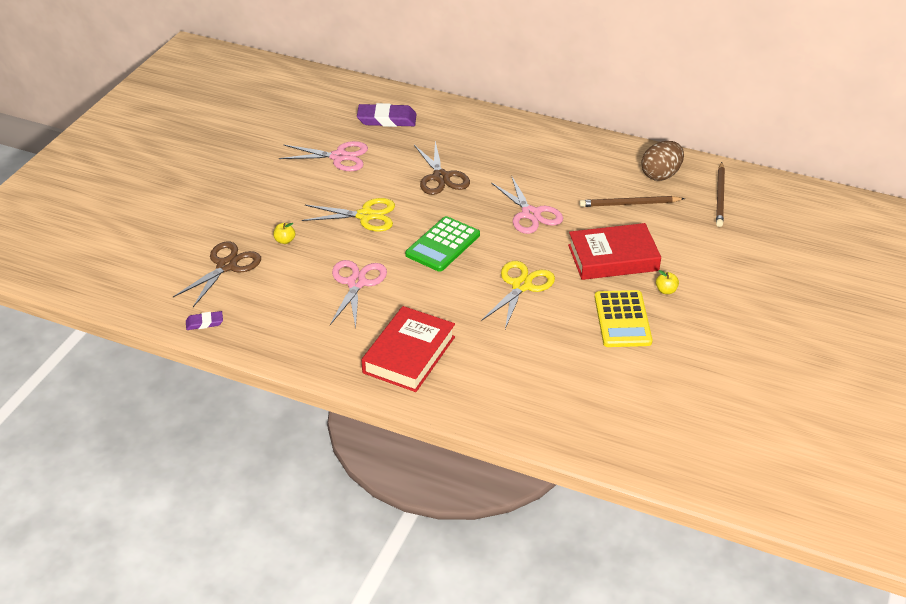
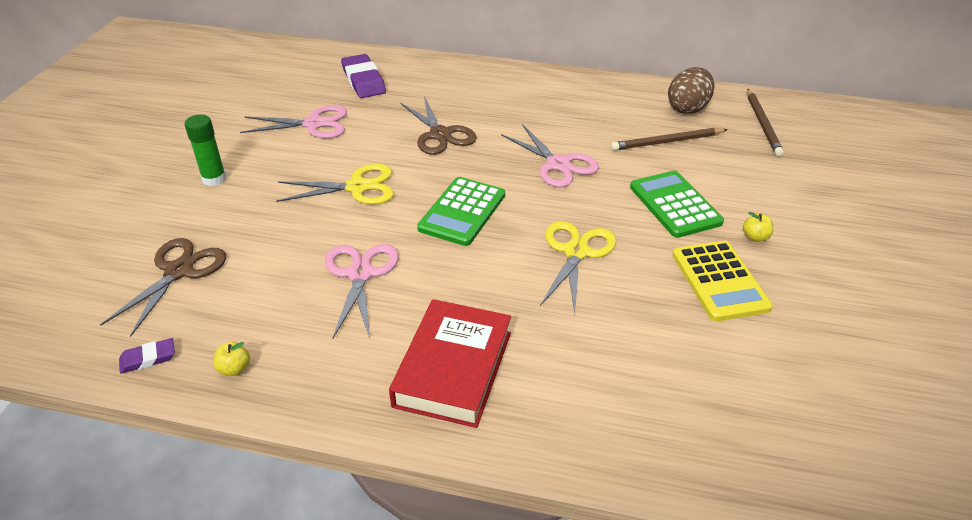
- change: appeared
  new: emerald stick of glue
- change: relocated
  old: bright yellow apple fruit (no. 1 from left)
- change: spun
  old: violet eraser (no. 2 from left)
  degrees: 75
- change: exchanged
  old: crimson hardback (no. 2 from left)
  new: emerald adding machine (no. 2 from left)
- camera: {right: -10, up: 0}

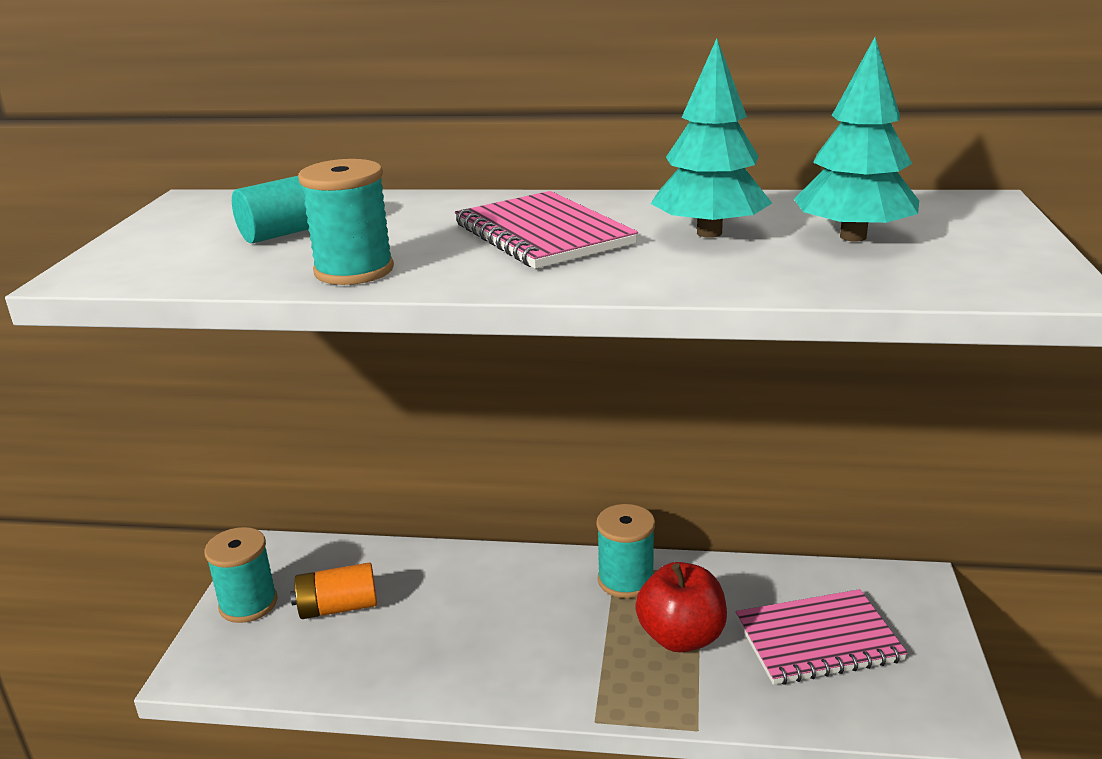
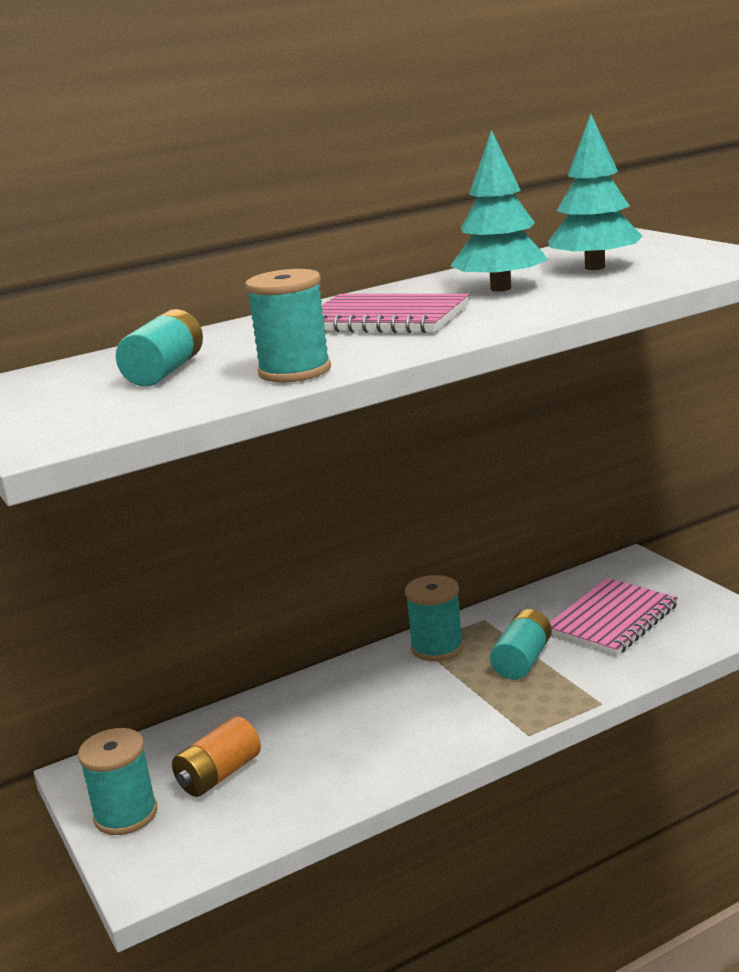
- change: exchanged
  old: crimson apple fruit
  new: aqua power cell (no. 2 from left)
- camera: {right: -35, up: -5}

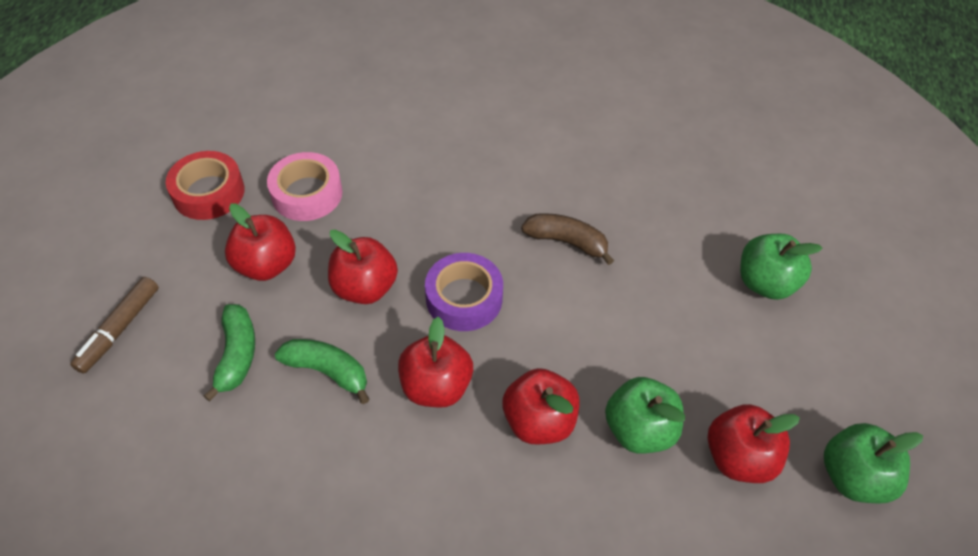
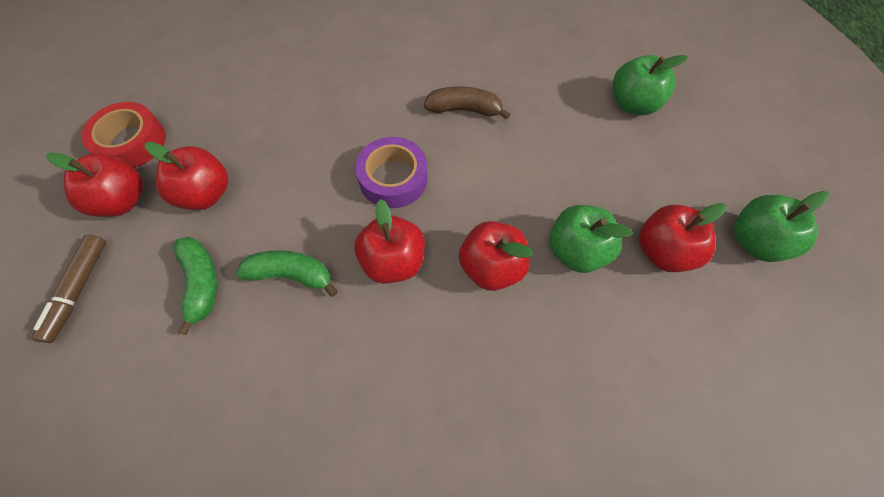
- change: relocated
  old: crimson apple fruit (no. 2 from left in the first image)
  new: crimson apple fruit (no. 1 from left)
- change: missing
  old: pink tape
- camera: {right: -15, up: 10}

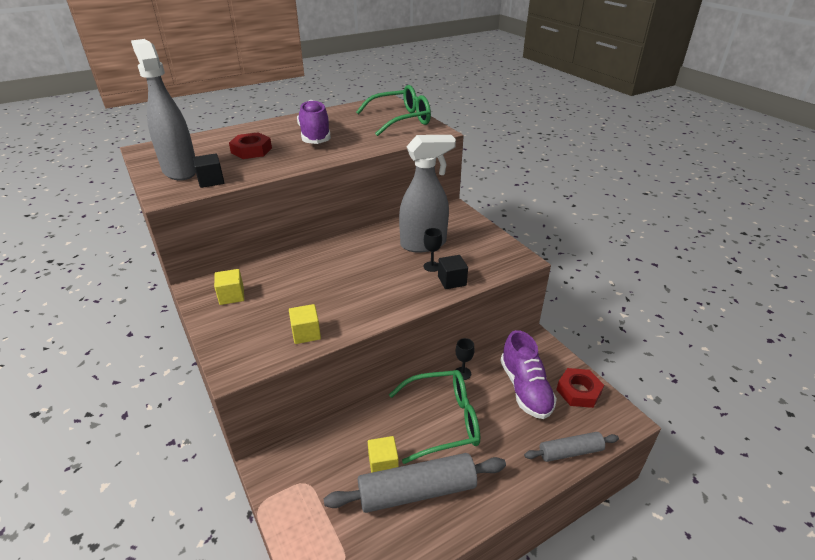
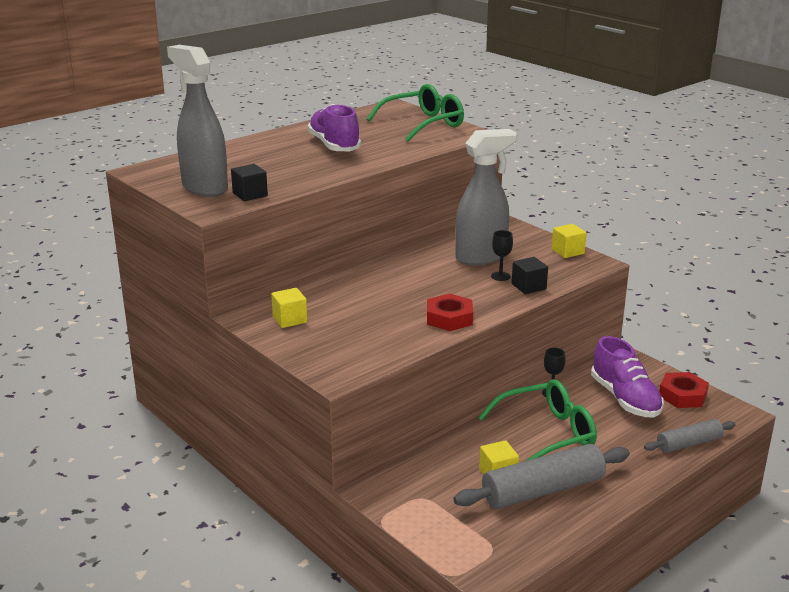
- change: relocated
  old: crimson hexagon nut (no. 1 from left)
- change: relocated
  old: bright yellow solid cube (no. 2 from left in the first image)
  new: bright yellow solid cube (no. 3 from left)
- camera: {right: -10, up: -10}

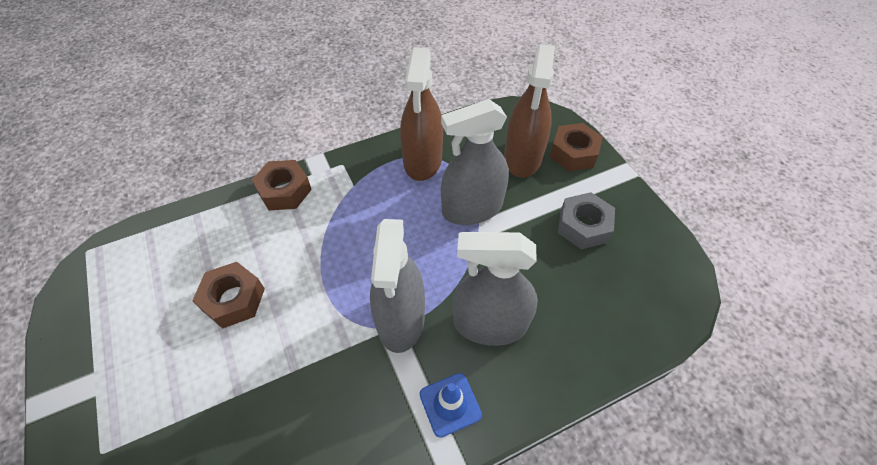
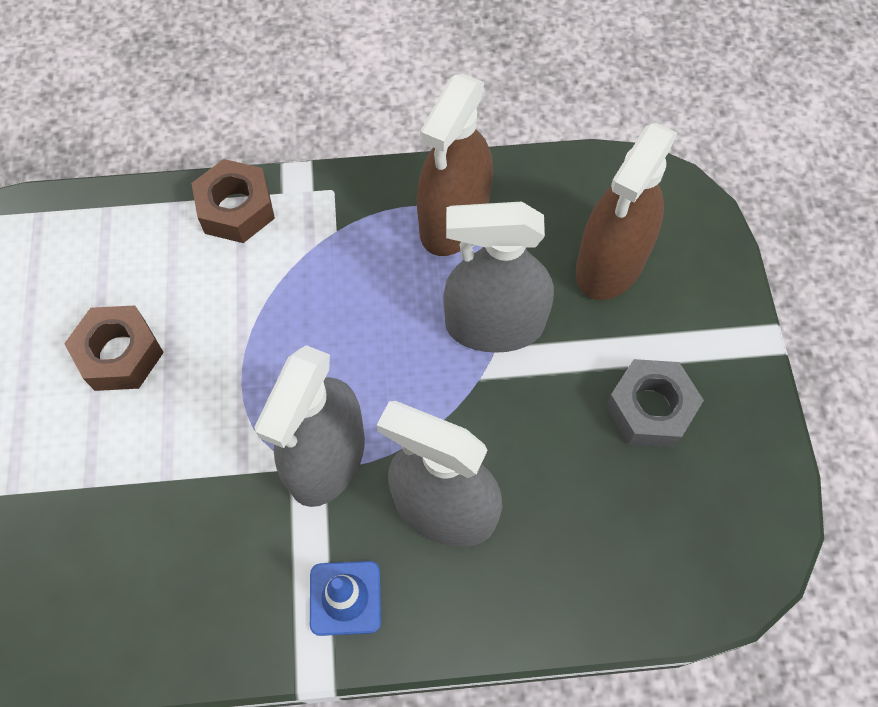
- change: missing
  old: dark brown hexagon nut (no. 3 from left)
- camera: {right: 20, up: 10}

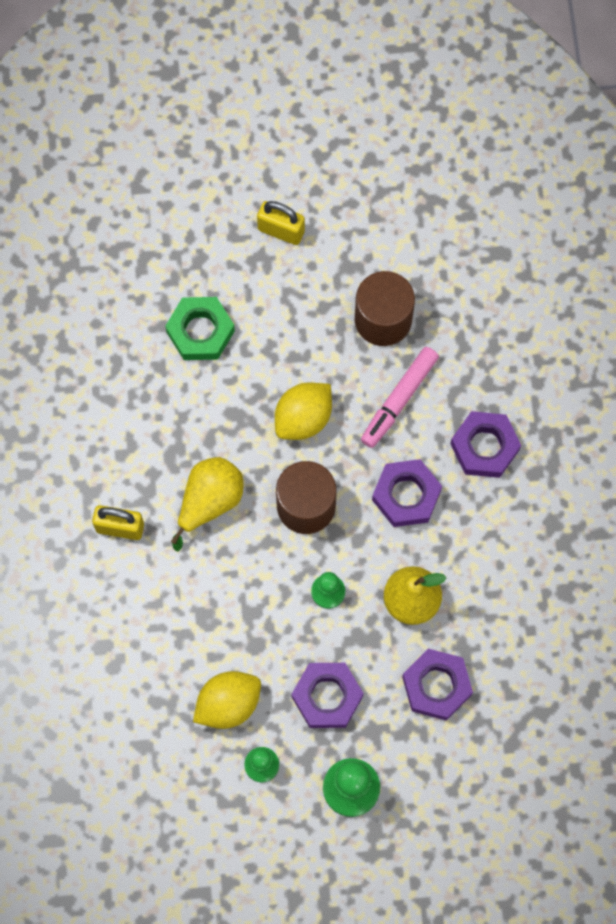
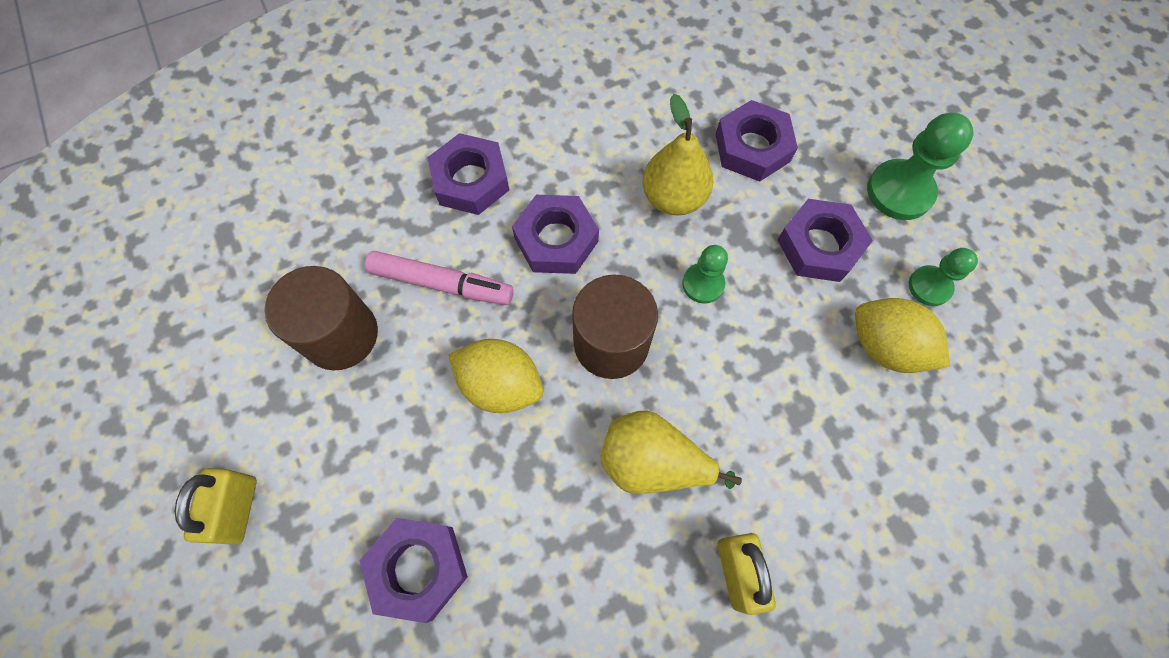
- change: colour
  old: emerald hexagon nut
  new: violet hexagon nut (no. 1 from left)
- camera: {right: -110, up: -5}

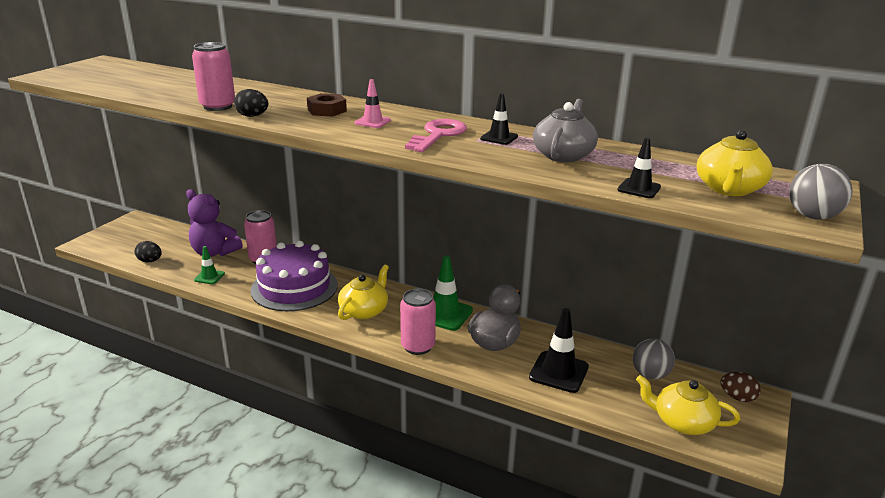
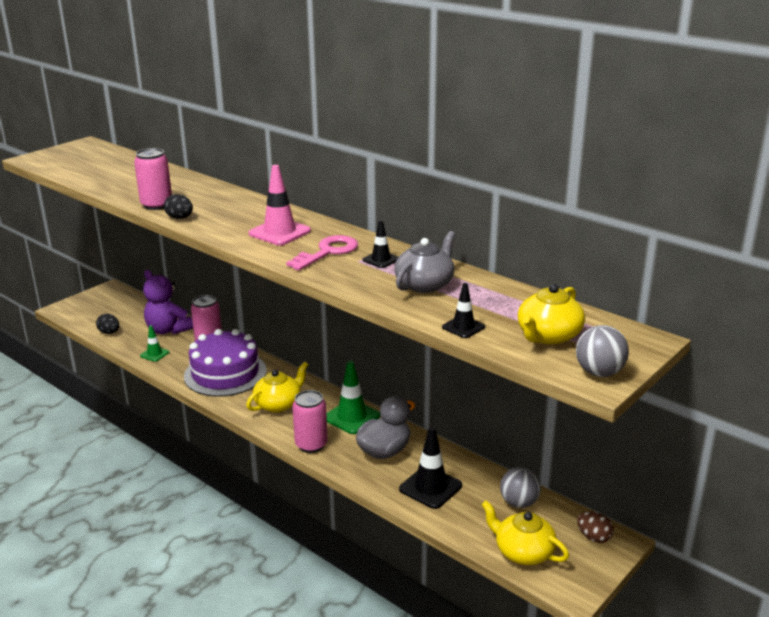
- change: size
  old: pink safety cone
  factor: 1.77
- change: missing
  old: dark brown hexagon nut
- camera: {right: 15, up: 0}

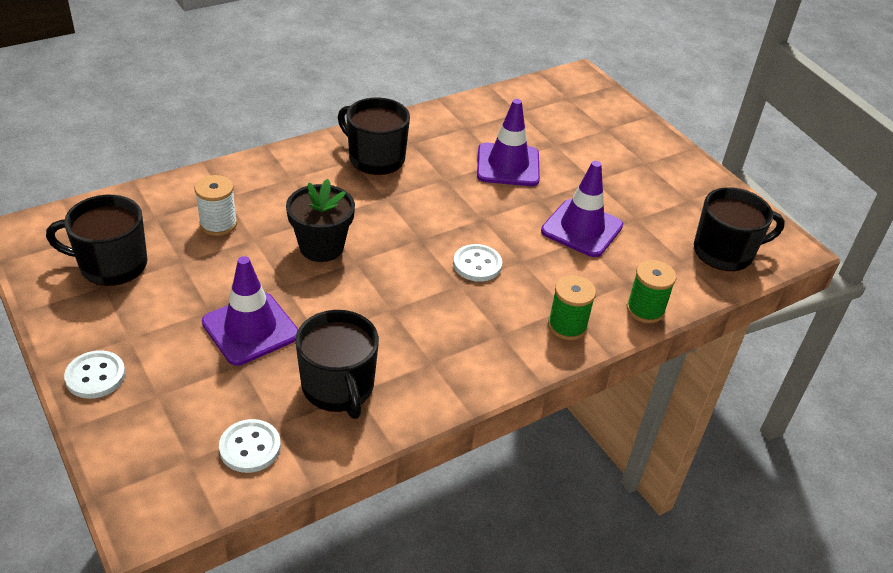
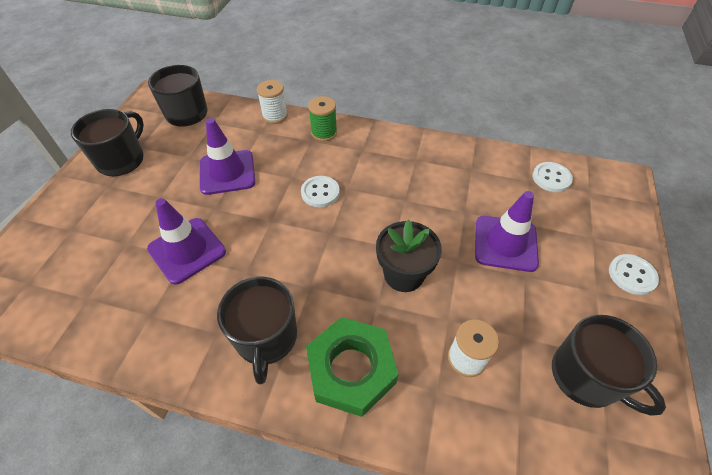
- change: relocated
  old: jet-black mug (no. 2 from left in the first image)
  new: jet-black mug (no. 1 from left)
- change: colour
  old: emerald reel of thread (no. 2 from left)
  new: pure white reel of thread (no. 1 from left)
- change: appeared
  new: emerald hexagon nut
- camera: {right: -130, up: 10}

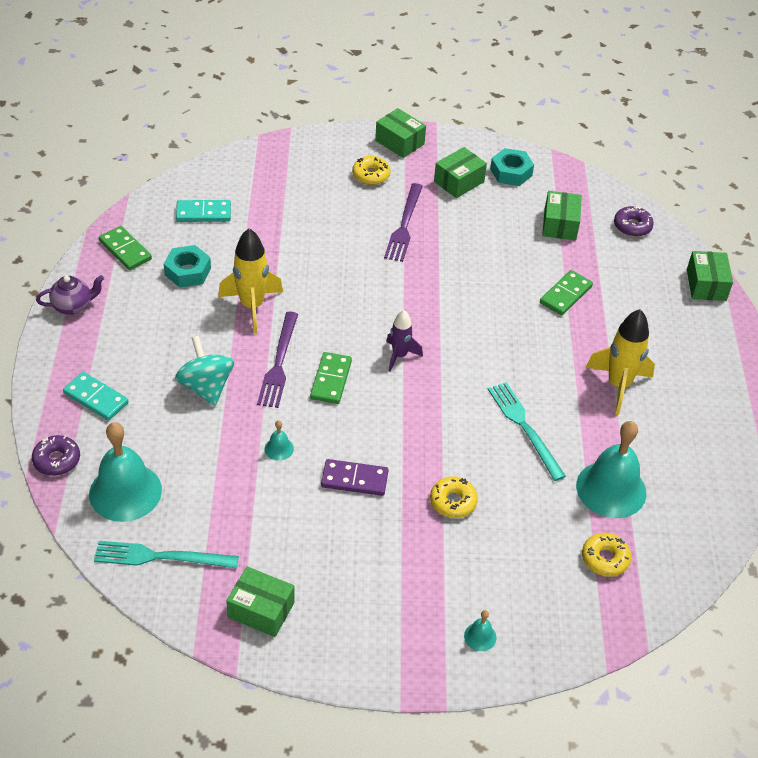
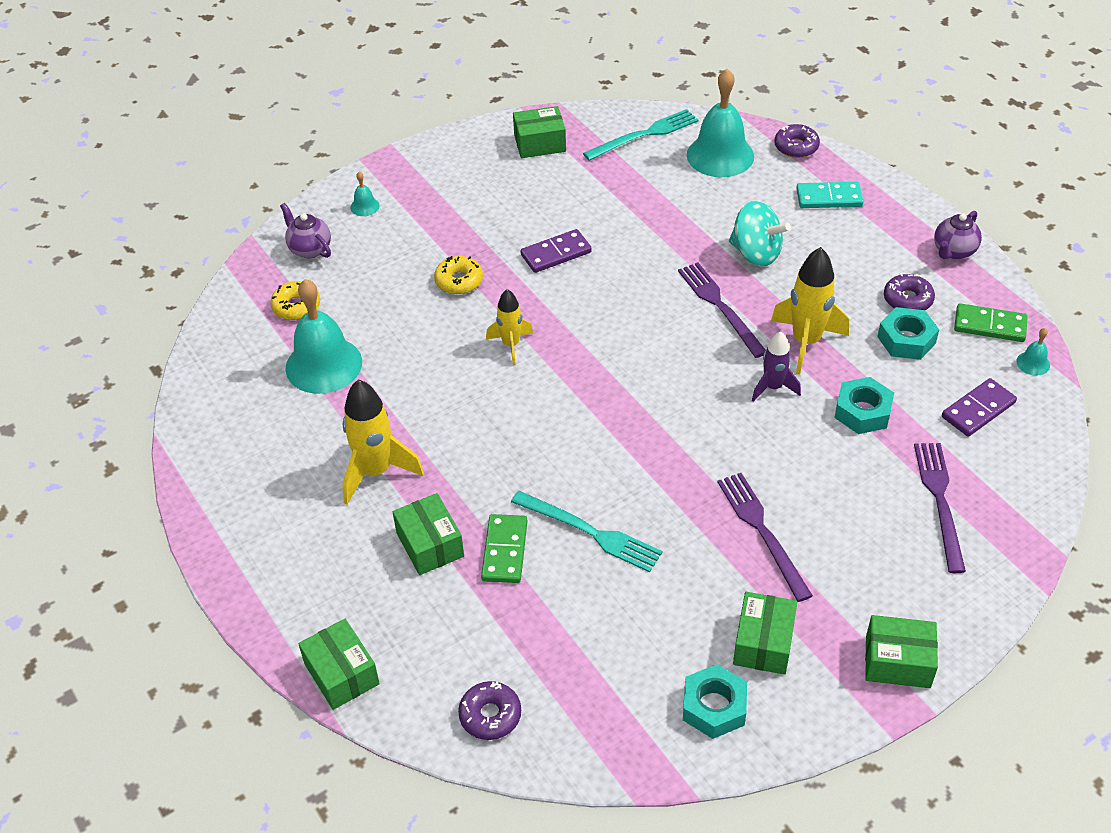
- change: appeared
  new: violet teapot (no. 1 from left)
- change: relocated
  old: emerald package (no. 4 from left in the first image)
  new: emerald package (no. 2 from left)
- change: appeared
  new: bright yellow spaceship (no. 2 from left)
- change: relocated
  old: aqua dinner fork (no. 2 from left in the first image)
  new: aqua dinner fork (no. 1 from left)
- change: relocated
  old: violet spaceship
- change: appeared
  new: aqua hexagon nut (no. 2 from left)
- change: appeared
  new: violet glazed donut (no. 3 from left)
- change: appeared
  new: violet dinner fork (no. 3 from left)
- change: colour
  old: aqua domino (no. 2 from left)
  new: violet domino (no. 2 from left)
- change: relocated
  old: aqua bell (no. 2 from left in the first image)
  new: aqua bell (no. 4 from left)
- change: missing
  old: emerald domino (no. 2 from left)
- change: missing
  old: bright yellow glazed donut (no. 1 from left)
- camera: {right: 150, up: 0}

